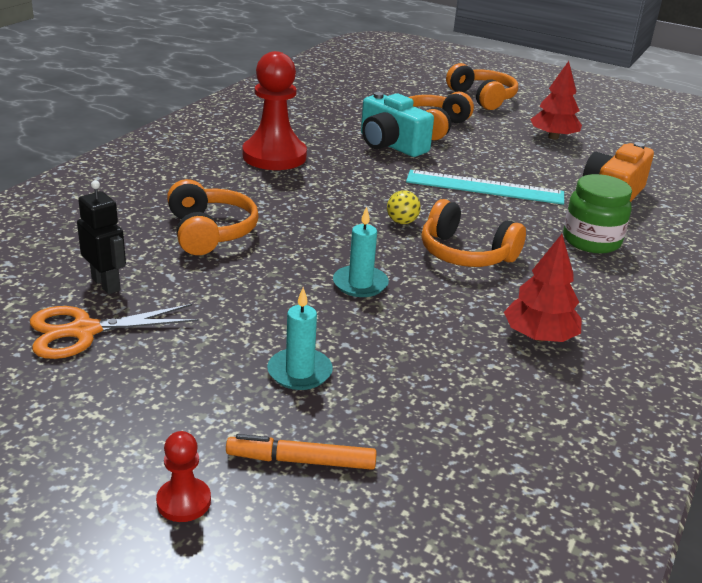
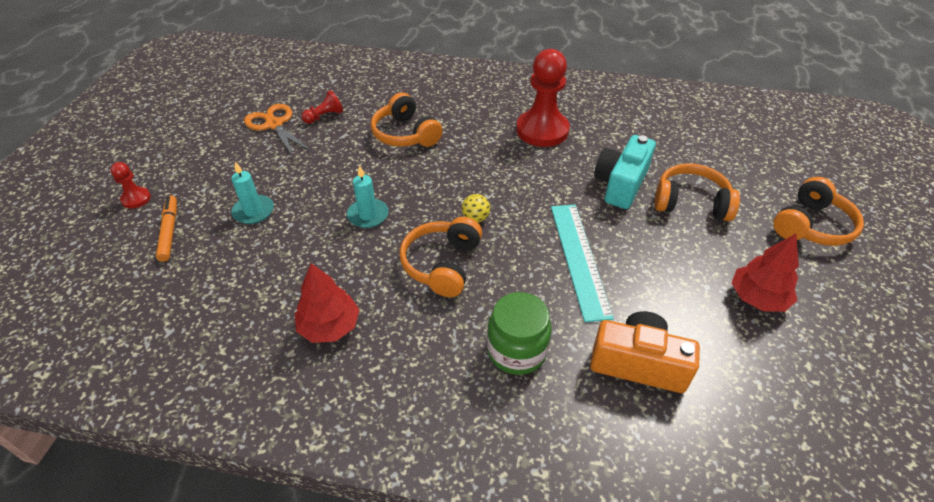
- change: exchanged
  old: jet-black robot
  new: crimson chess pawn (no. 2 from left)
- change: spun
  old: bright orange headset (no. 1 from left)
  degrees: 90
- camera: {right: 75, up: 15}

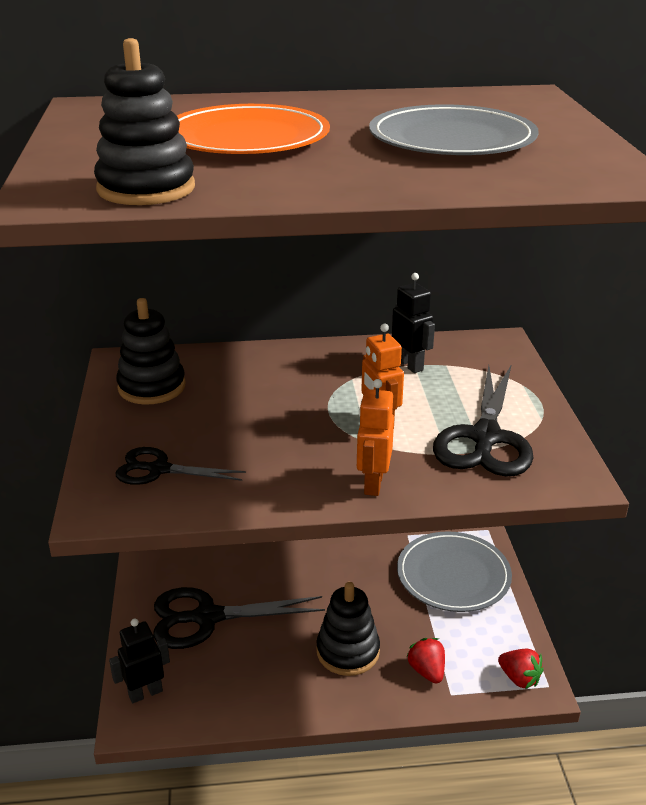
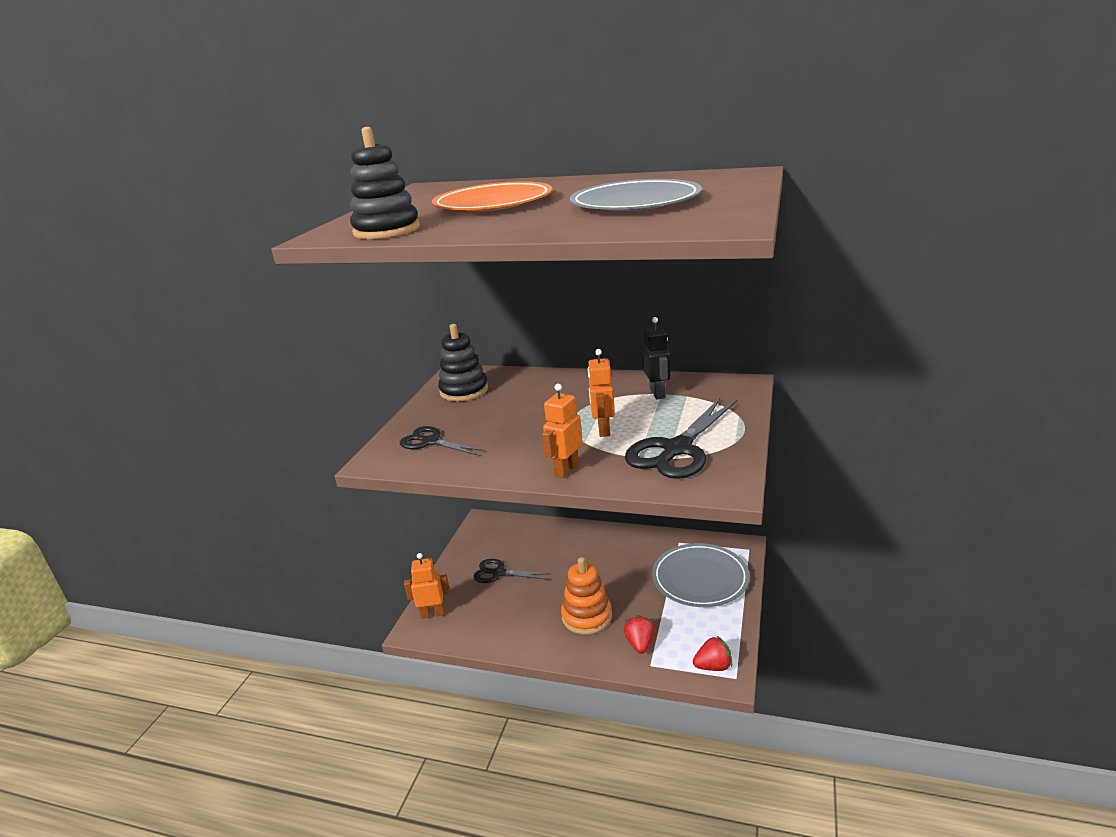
- change: colour
  old: jet-black robot (no. 1 from left)
  new: bright orange robot (no. 1 from left)
- change: size
  old: jet-black scissors (no. 2 from left)
  factor: 0.59
- change: colour
  old: jet-black stacking rings (no. 3 from left)
  new: bright orange stacking rings
- change: spun
  old: crimson toy strawberry (no. 2 from left)
  degrees: -75
- camera: {right: 25, up: -5}

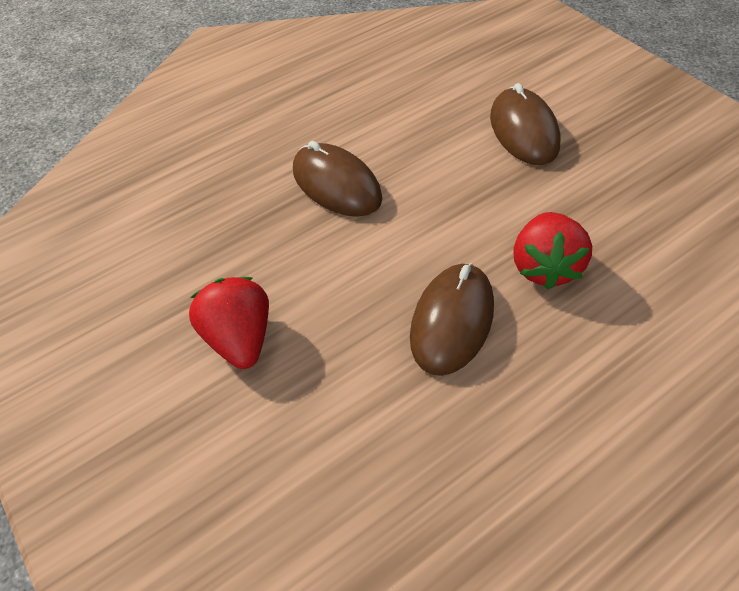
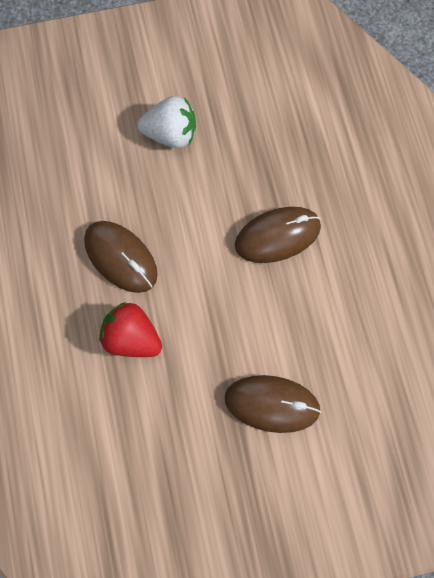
- change: colour
  old: crimson toy strawberry (no. 1 from left)
  new: pure white toy strawberry
- camera: {right: 110, up: 20}

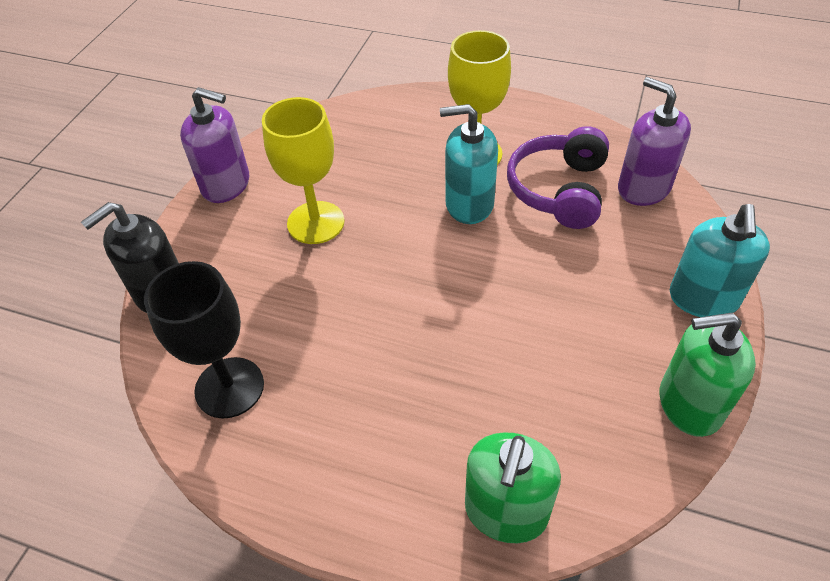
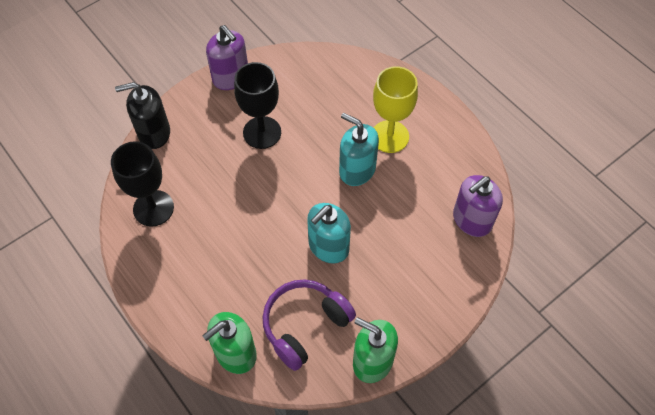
- change: colour
  old: bright yellow wine glass (no. 1 from left)
  new: jet-black wine glass (no. 2 from left)
- change: relocated
  old: violet headset
- change: relocated
  old: aqua pump bottle (no. 2 from left in the first image)
  new: aqua pump bottle (no. 1 from left)
- change: spun
  old: violet pump bottle (no. 2 from left)
  degrees: -120
- camera: {right: 30, up: 10}

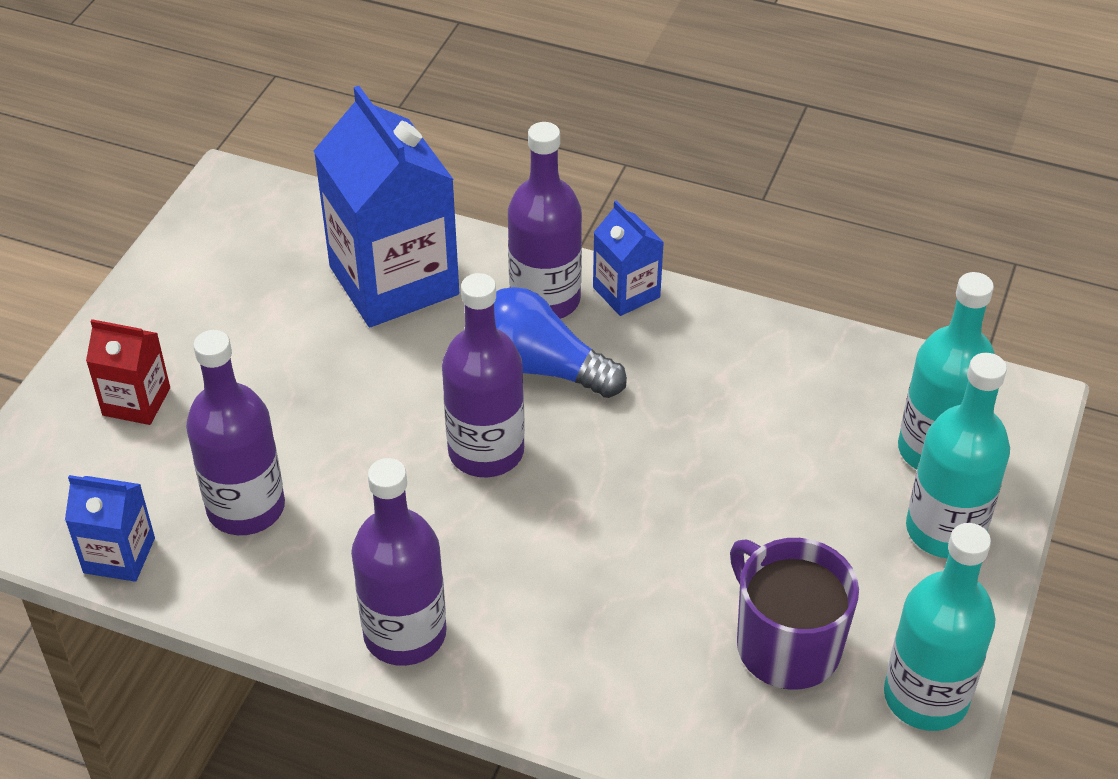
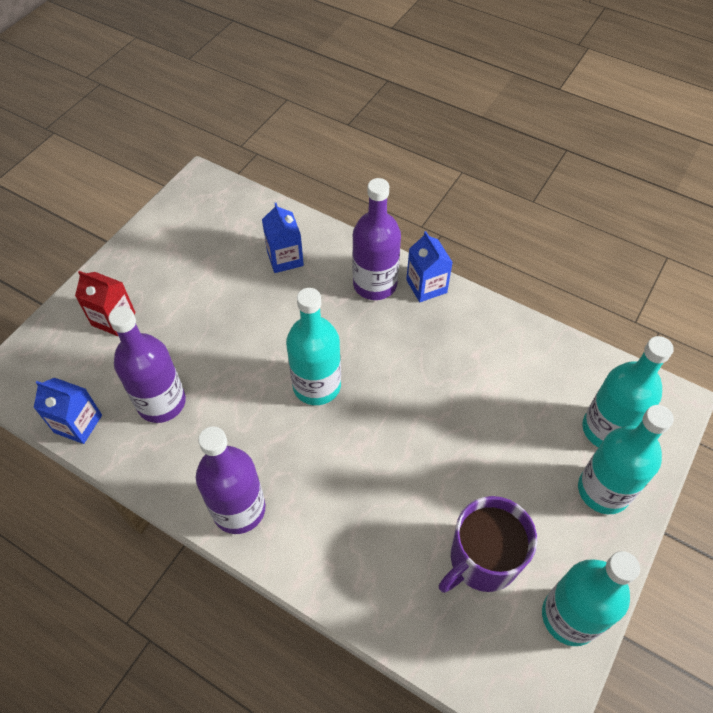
- change: size
  old: royal blue juice carton (no. 2 from left)
  factor: 0.49
- change: colour
  old: violet flask (no. 3 from left)
  new: aqua flask (no. 1 from left)
- change: spun
  old: violet mug
  degrees: -105
- change: missing
  old: royal blue lightbulb
- camera: {right: 10, up: 10}

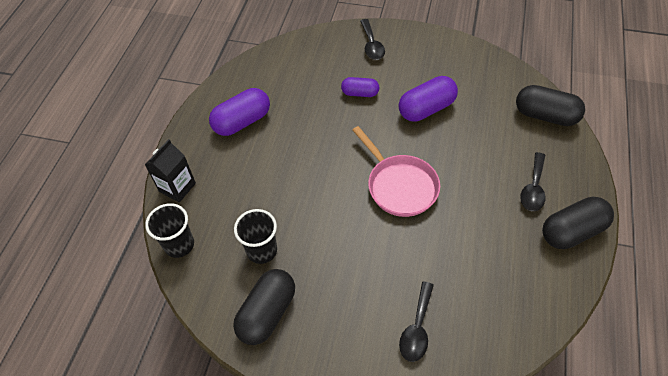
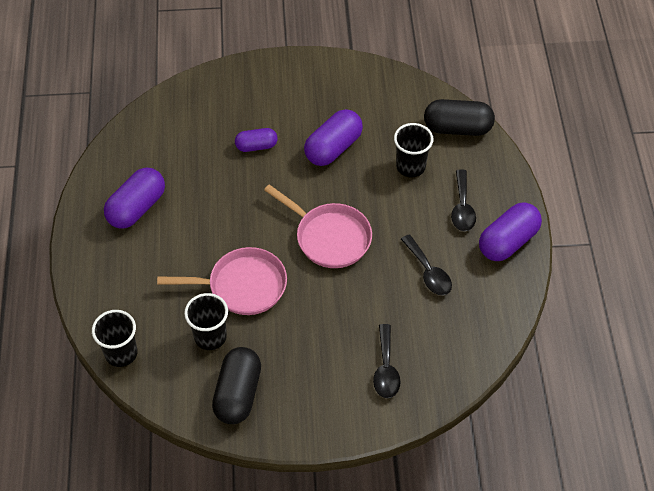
- change: appeared
  new: pink frying pan (no. 1 from left)
- change: appeared
  new: jet-black tumbler (no. 3 from left)
- change: relocated
  old: jet-black tablespoon (no. 1 from left in the first image)
  new: jet-black tablespoon (no. 2 from left)
- change: colour
  old: jet-black capsule (no. 3 from left)
  new: violet capsule (no. 4 from left)
- change: missing
  old: jet-black juice carton
- camera: {right: -20, up: 0}

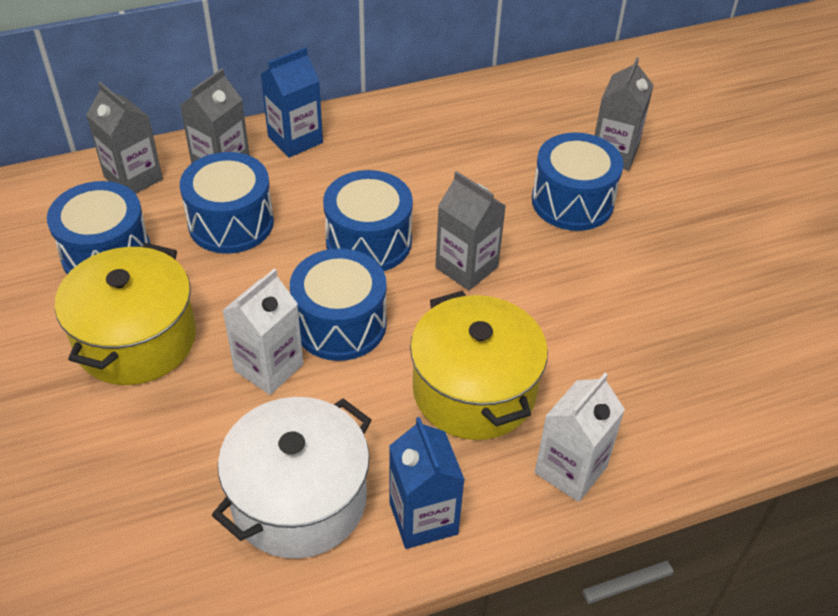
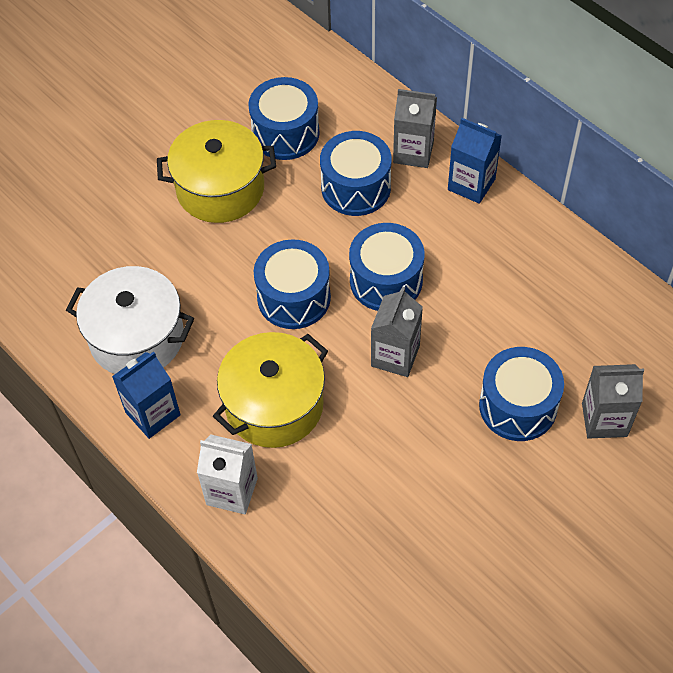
- change: missing
  old: grey juice carton (no. 1 from left)
- change: missing
  old: pure white juice carton (no. 1 from left)
- camera: {right: 70, up: 10}

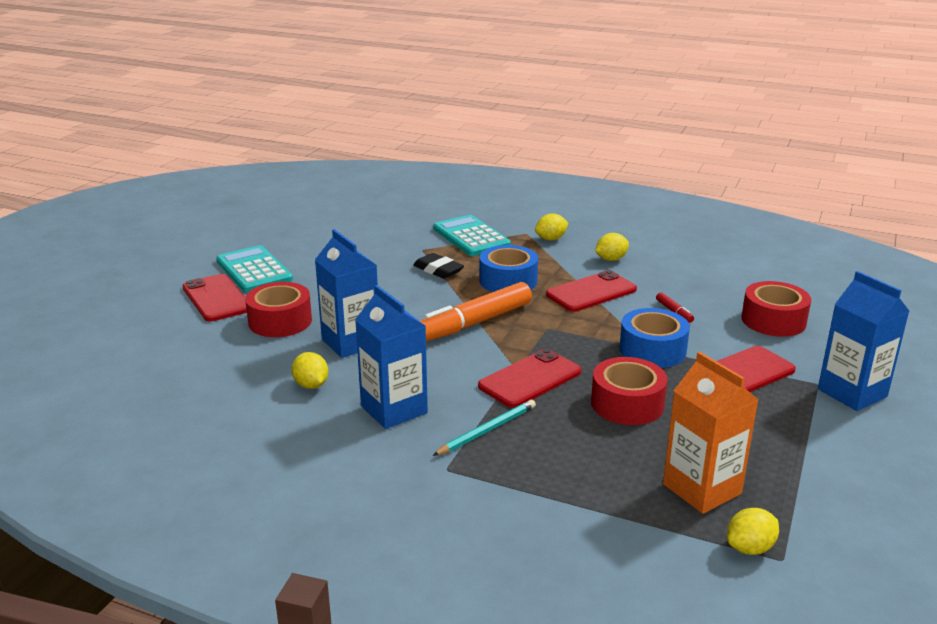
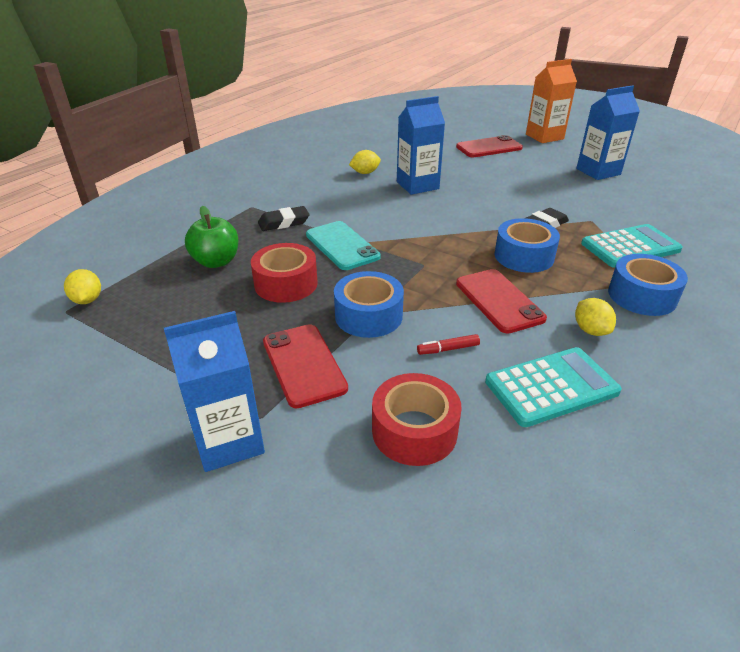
- change: appeared
  new: emerald apple fruit
- change: exchanged
  old: aqua pencil
  new: jet-black eraser (no. 1 from left)
- change: colour
  old: crimson mobile phone (no. 2 from left)
  new: aqua mobile phone
- change: relocated
  old: aqua adding machine (no. 1 from left)
- change: relocated
  old: bright orange juice carton
- change: relocated
  old: royal blue juice carton (no. 2 from left in the first image)
  new: royal blue juice carton (no. 3 from left)
- change: exchanged
  old: bright yellow lemon (no. 2 from left)
  new: royal blue tape (no. 3 from left)
- change: missing
  old: crimson tape (no. 1 from left)
- change: missing
  old: bright orange marker pen
- camera: {right: 100, up: 10}

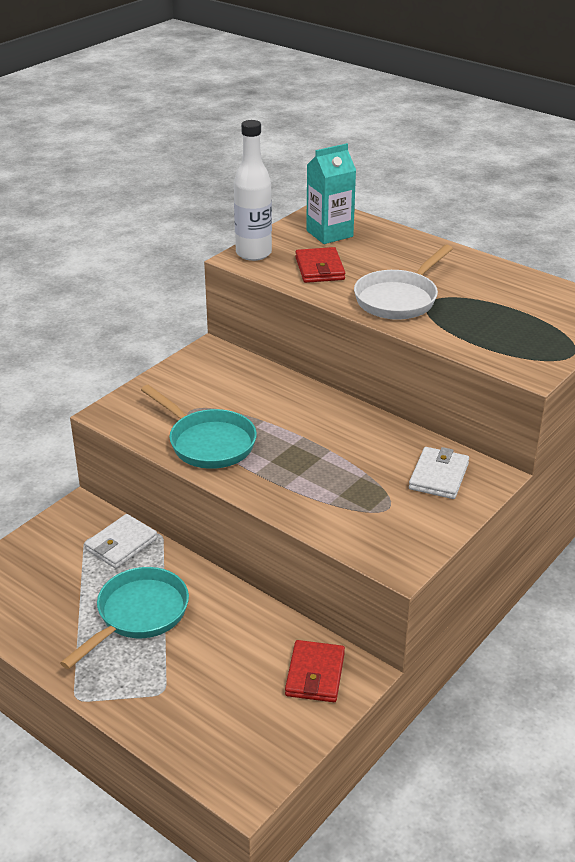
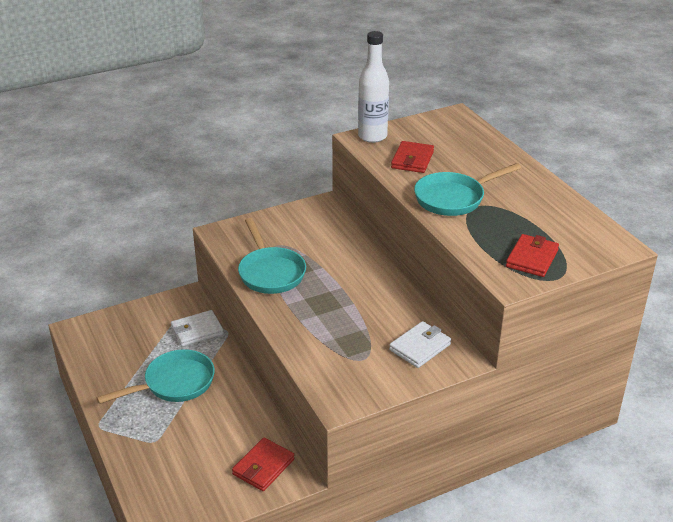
- change: colour
  old: pure white frying pan
  new: aqua frying pan (no. 3 from left)
- change: appeared
  new: crimson billfold (no. 3 from left)
- change: missing
  old: aqua juice carton
- camera: {right: 25, up: 0}

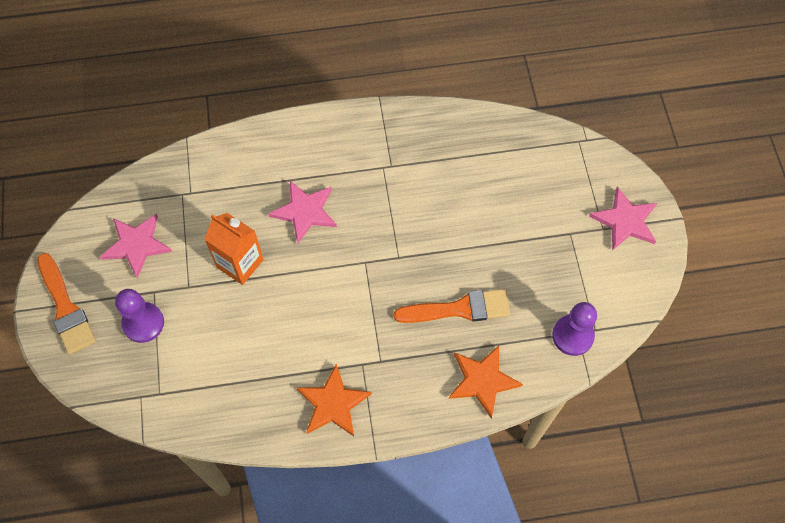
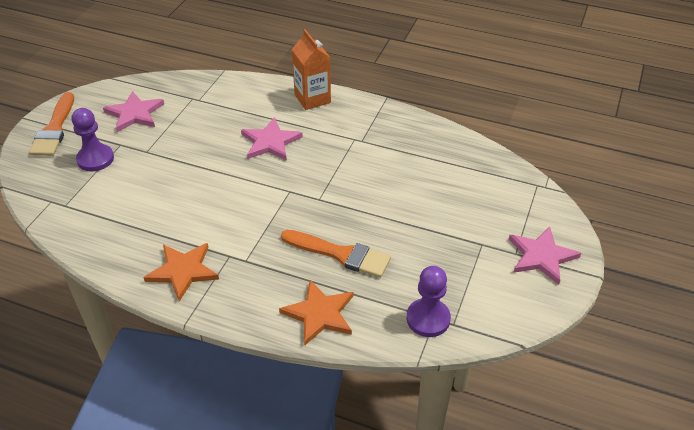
- change: relocated
  old: bright orange juice carton
- camera: {right: 30, up: -20}

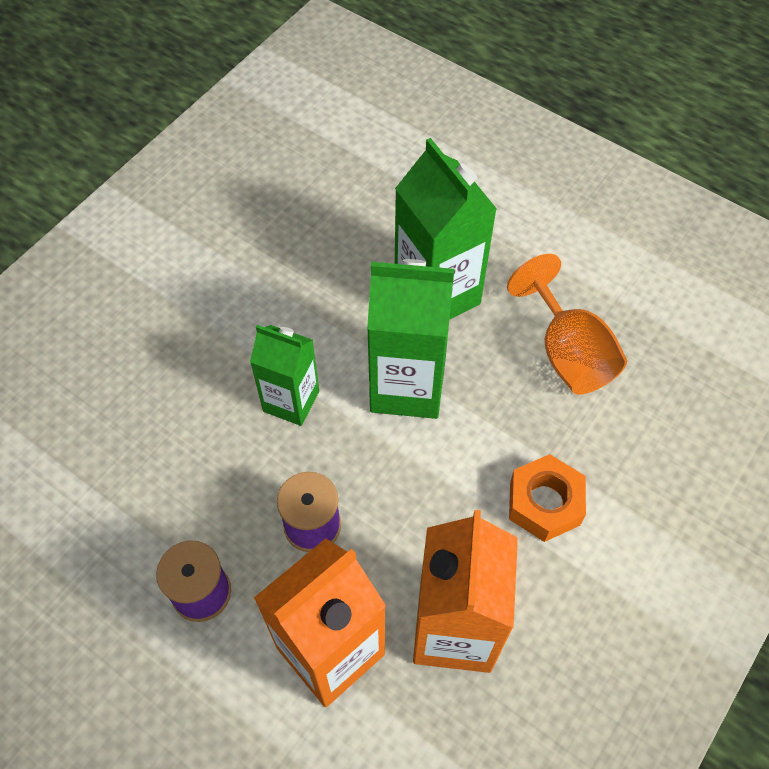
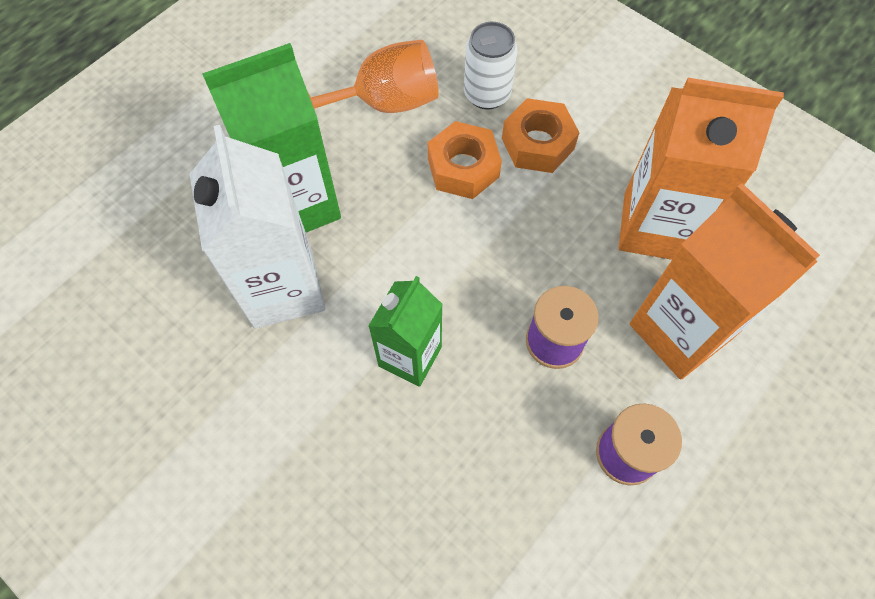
- change: appeared
  new: pure white juice carton
- change: appeared
  new: bright orange hexagon nut (no. 1 from left)
- change: appeared
  new: pure white tin
- change: missing
  old: emerald juice carton (no. 2 from left)
- camera: {right: -85, up: 5}

